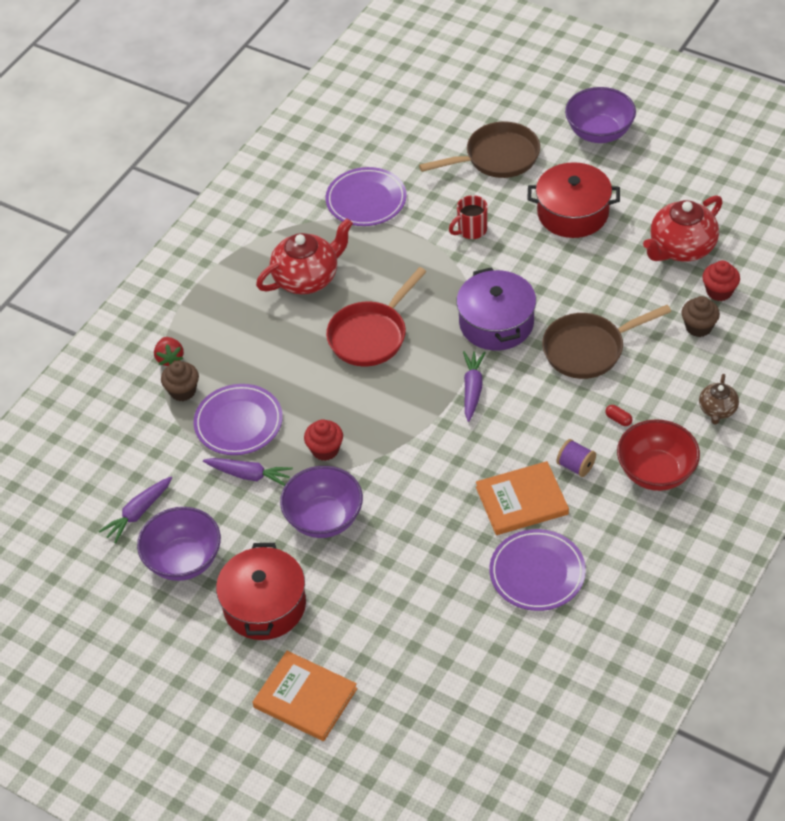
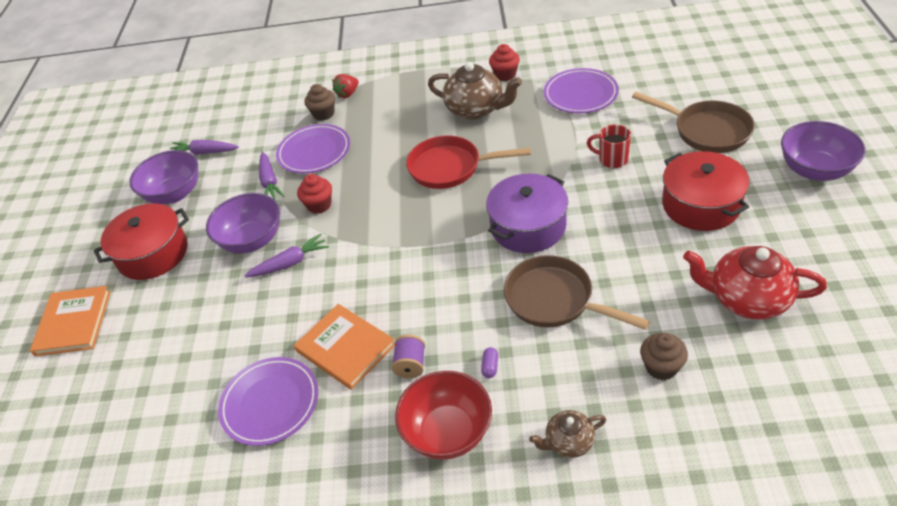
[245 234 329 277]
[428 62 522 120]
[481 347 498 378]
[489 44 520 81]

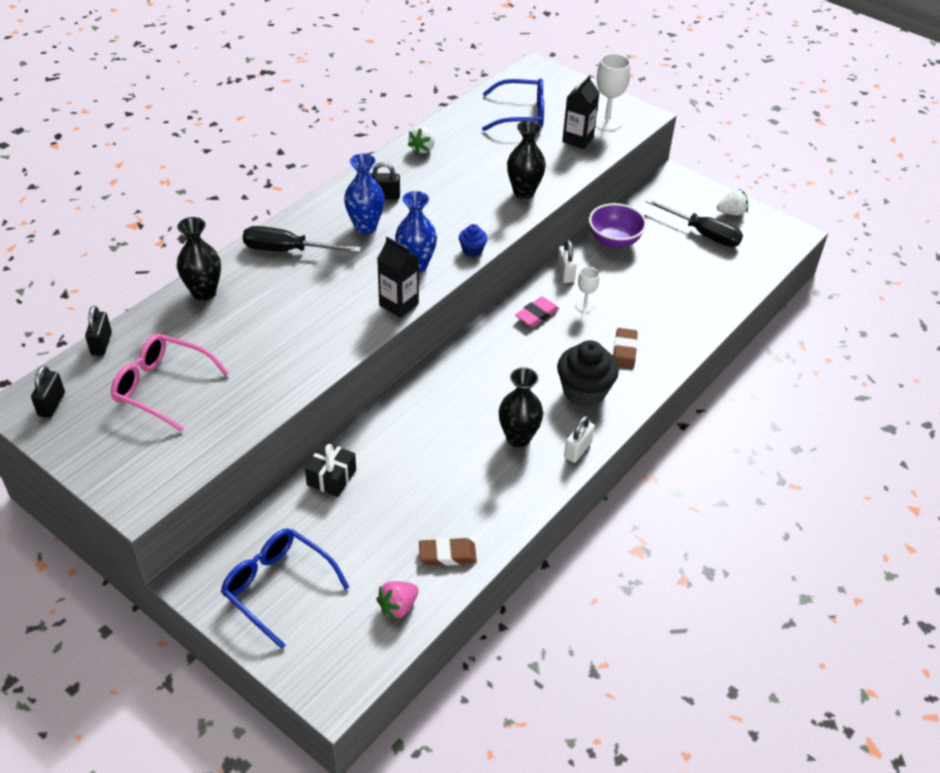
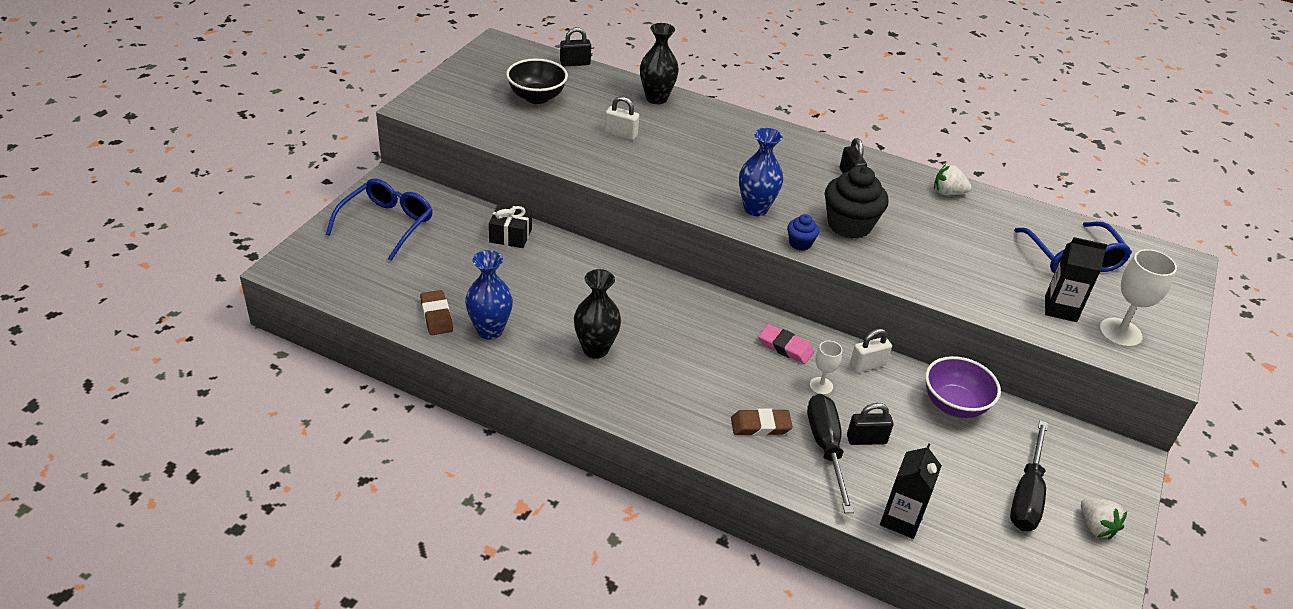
[465 250 513 340]
[506 59 568 104]
[605 96 639 140]
[807 394 854 513]
[825 165 888 239]
[847 403 893 445]
[880 443 942 539]
[376 581 418 620] (first image)
[507 120 546 199] (first image)

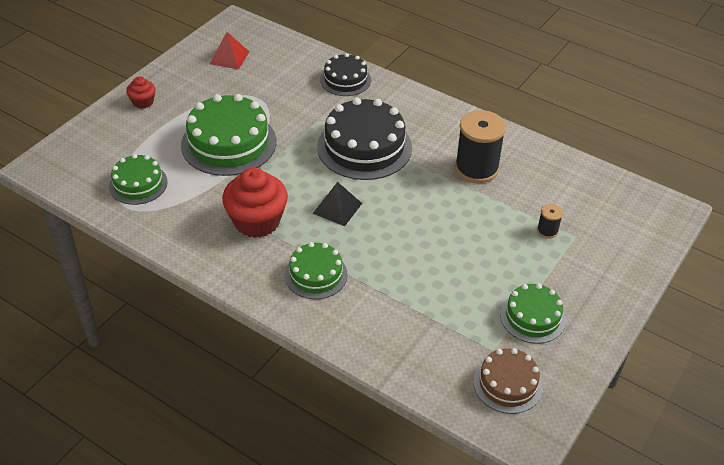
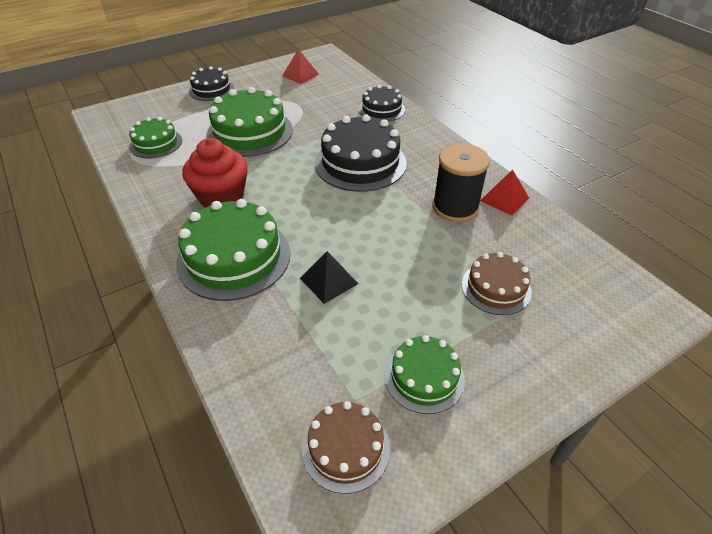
[176 199 290 301]
[189 66 234 101]
[300 251 358 304]
[462 252 532 315]
[480 170 529 216]

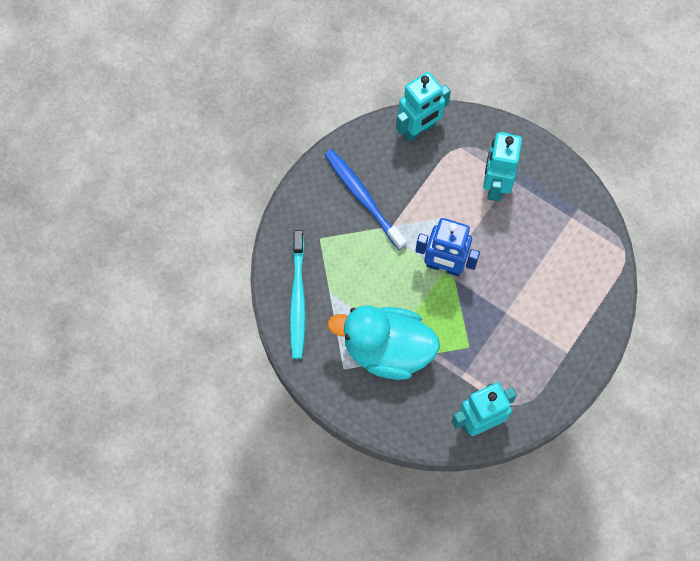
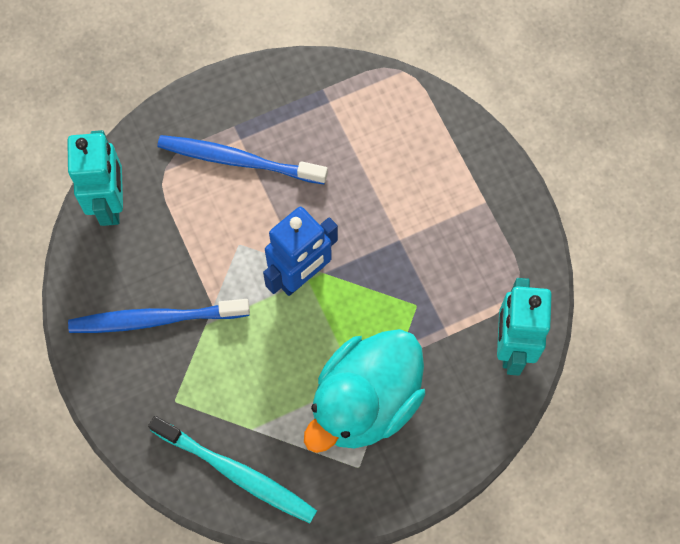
[157 135 328 184]

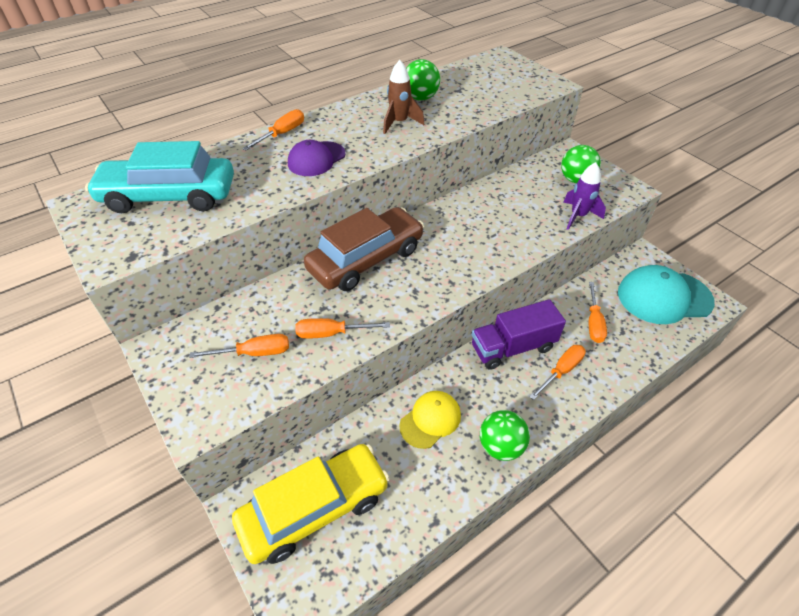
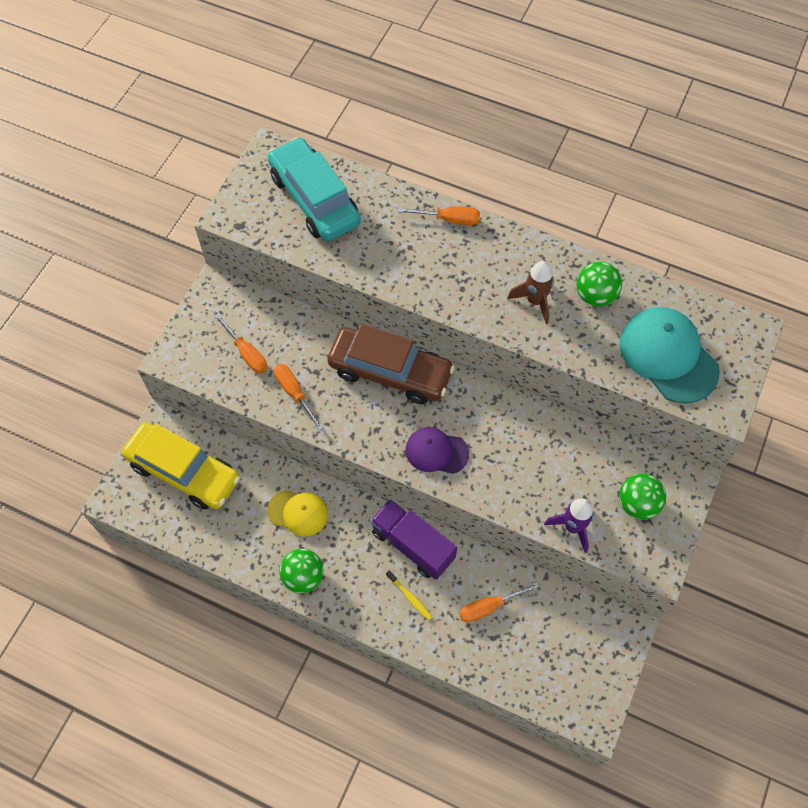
[386 570 432 620]
[405 427 469 474]
[620 307 720 404]

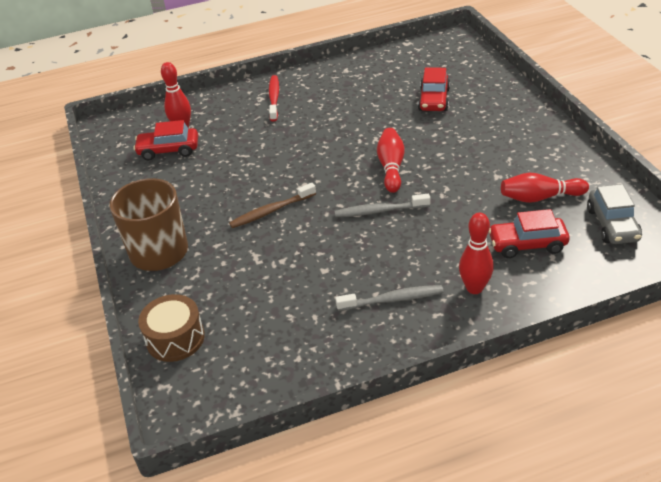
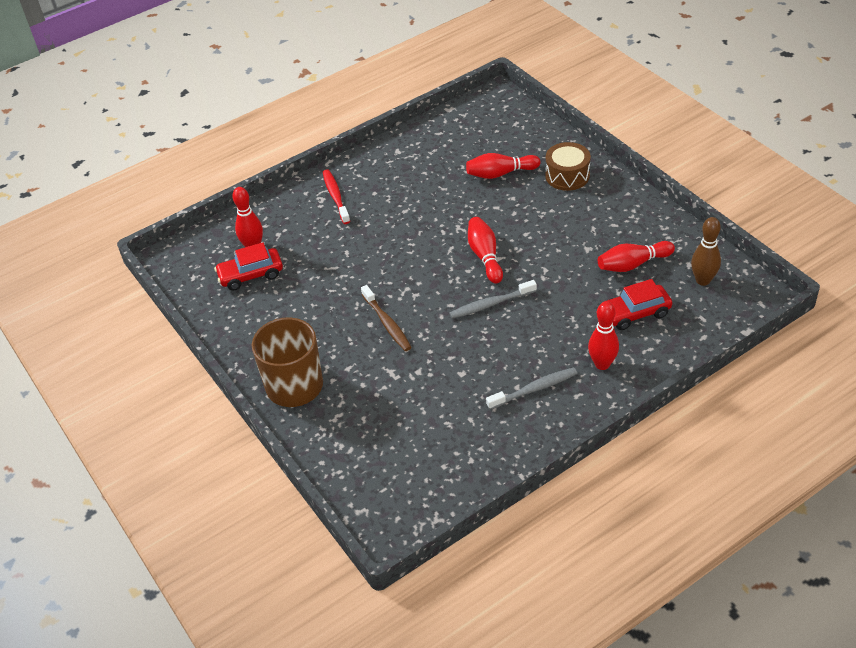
[361 285 412 351]
[466 153 540 179]
[545 142 591 191]
[691 217 721 286]

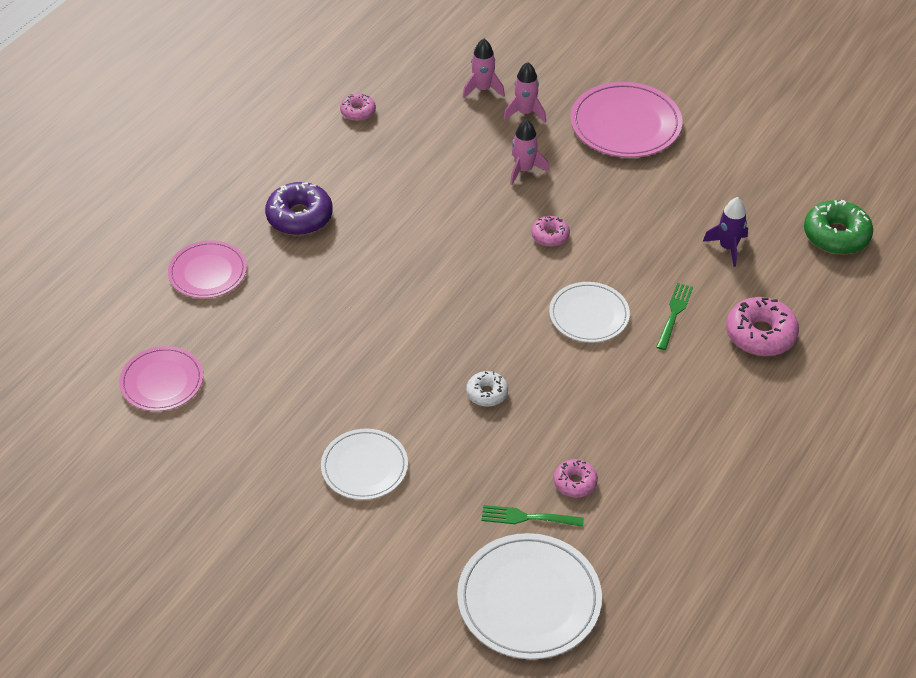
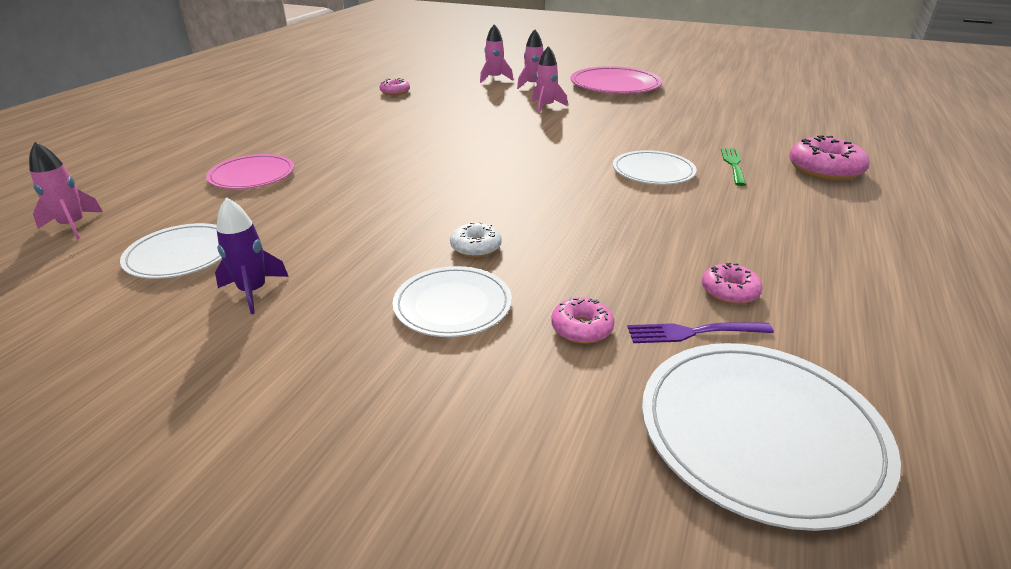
[29 142 103 239]
[120 223 222 279]
[215 197 289 314]
[450 222 501 257]
[551 297 614 344]
[628 322 774 343]
[265 182 333 235] (first image)
[804 200 873 254] (first image)

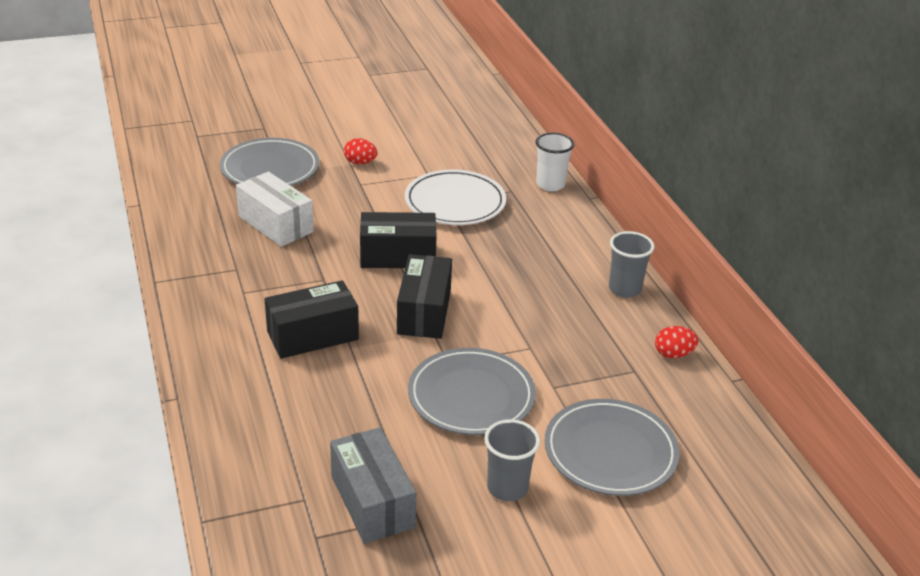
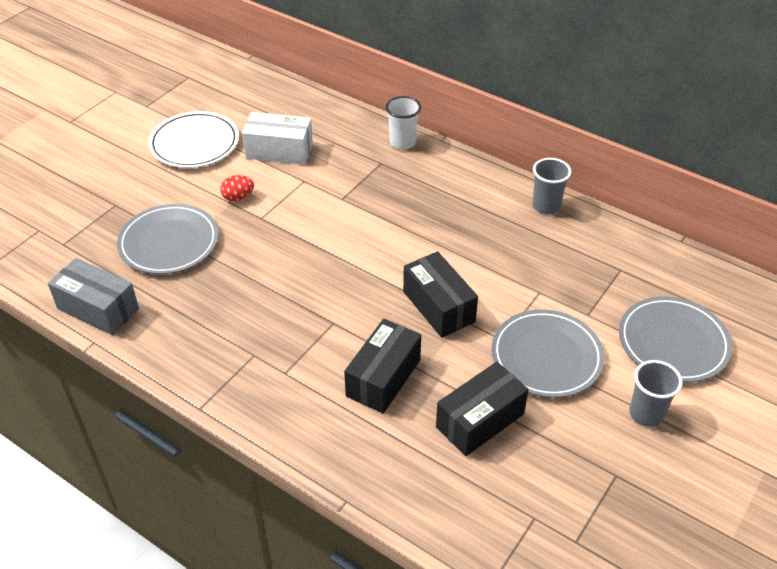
[48 258 139 335]
[148 111 239 168]
[242 112 313 165]
[436 362 529 456]
[655 326 698 358] (first image)

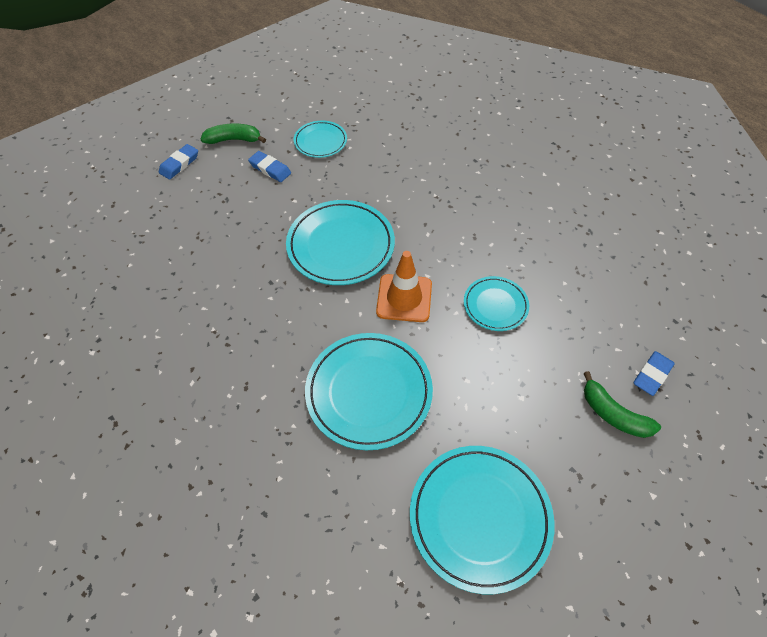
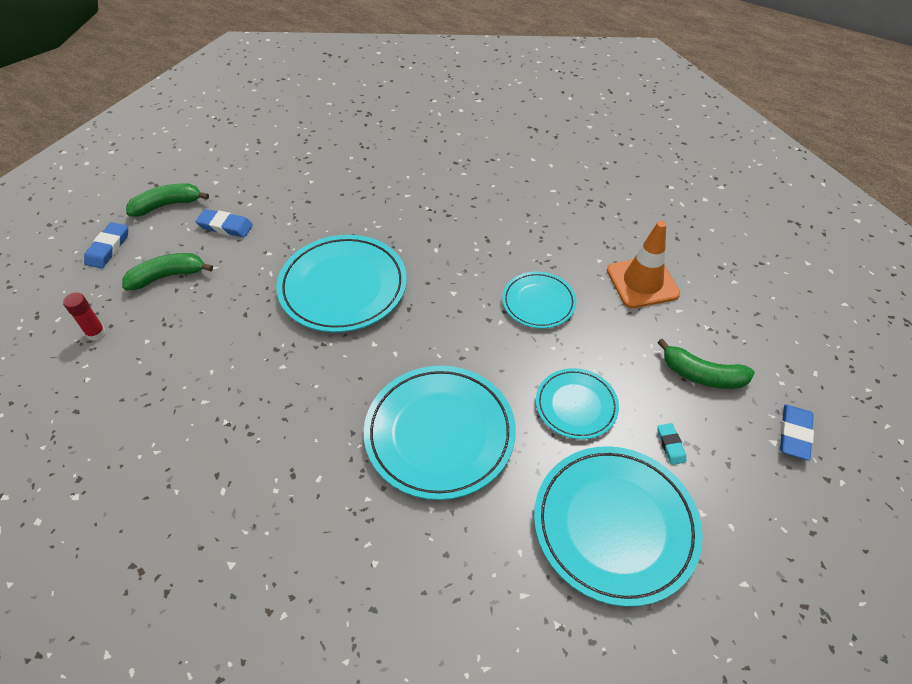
[63 292 106 341]
[122 253 213 290]
[536 368 619 439]
[607 221 680 308]
[657 423 686 465]
[780 405 814 460]

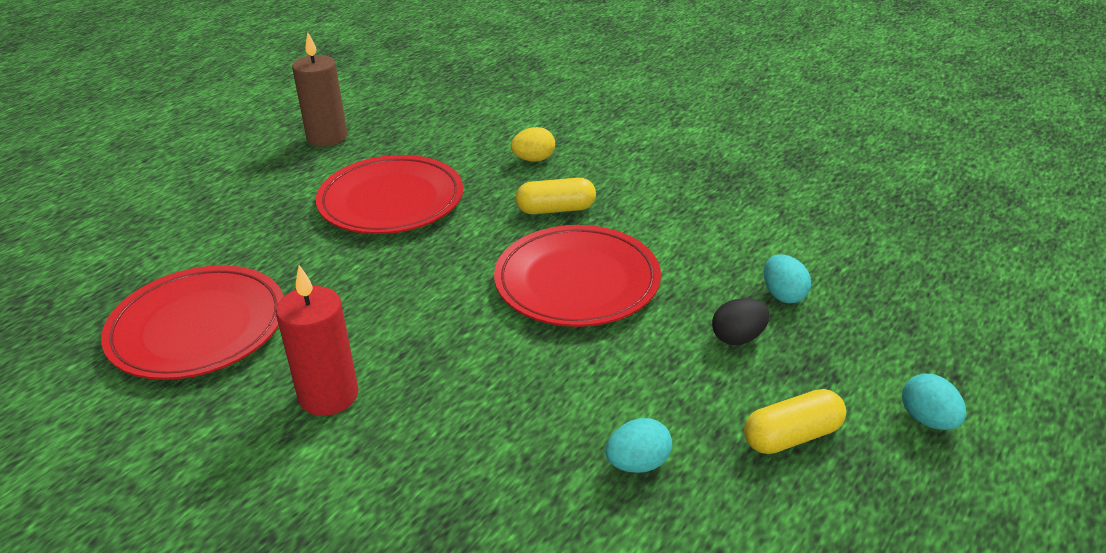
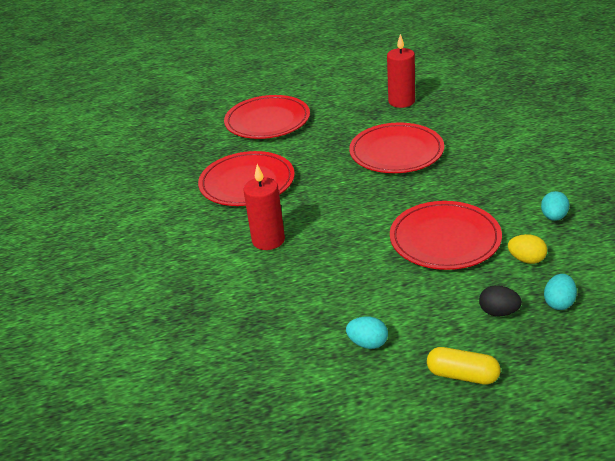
[224 95 310 139]
[387 34 415 108]
[508 234 547 264]
[541 191 569 221]
[516 178 596 214] (first image)

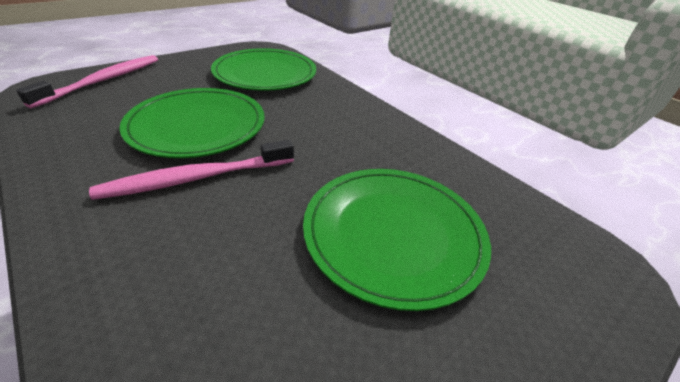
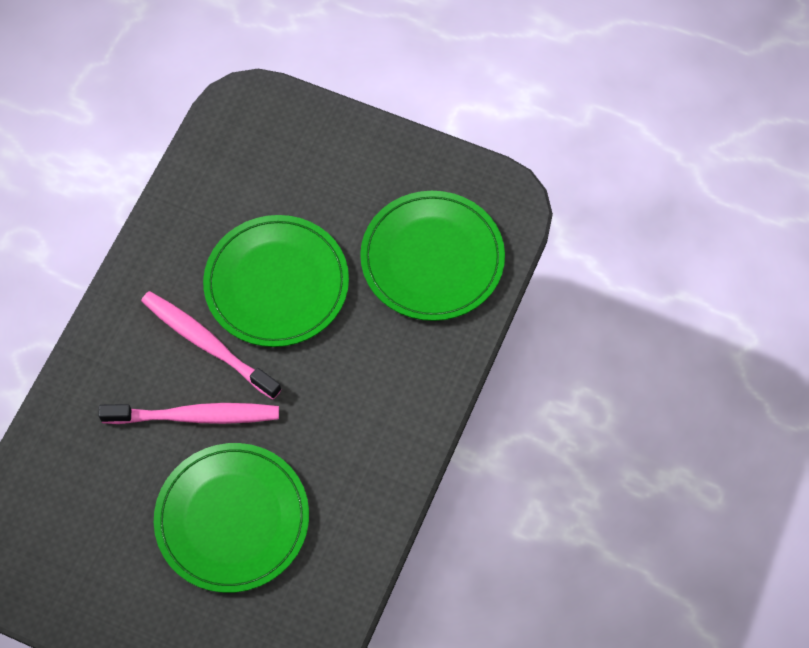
[98 403 279 424]

